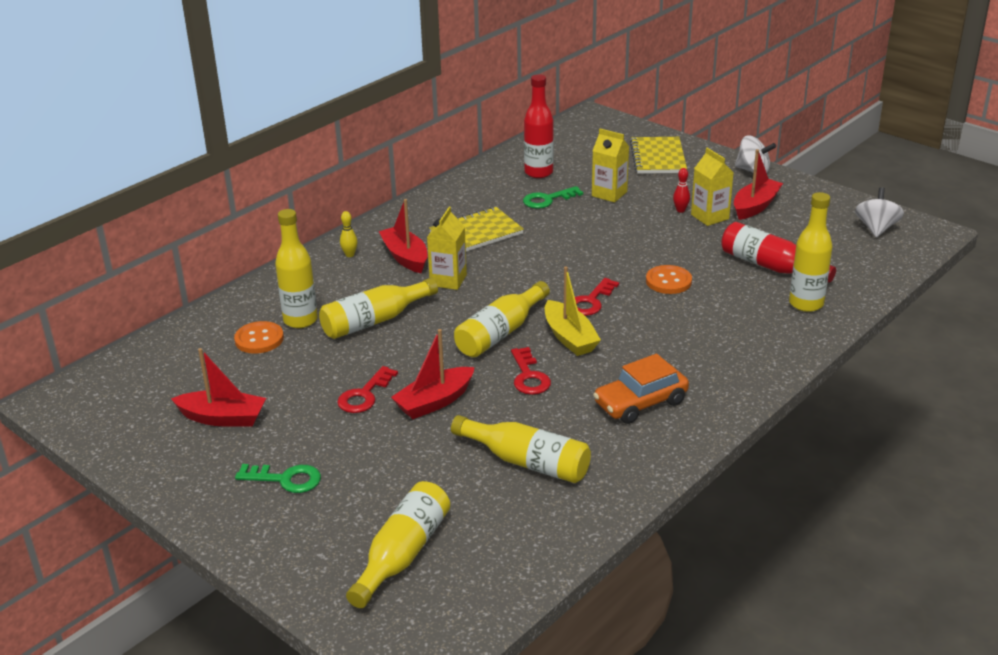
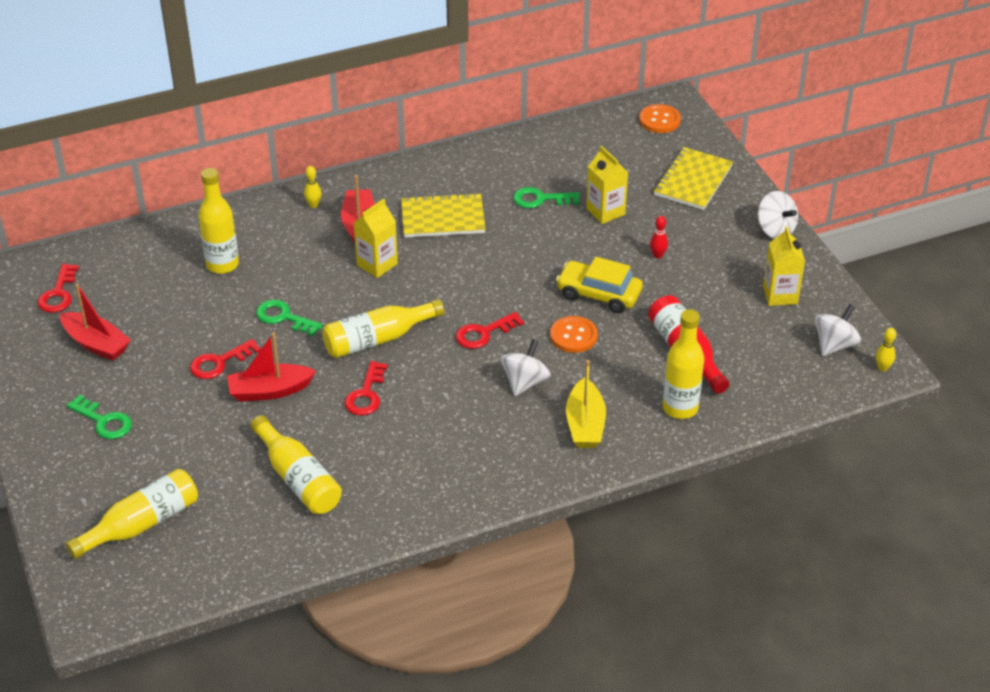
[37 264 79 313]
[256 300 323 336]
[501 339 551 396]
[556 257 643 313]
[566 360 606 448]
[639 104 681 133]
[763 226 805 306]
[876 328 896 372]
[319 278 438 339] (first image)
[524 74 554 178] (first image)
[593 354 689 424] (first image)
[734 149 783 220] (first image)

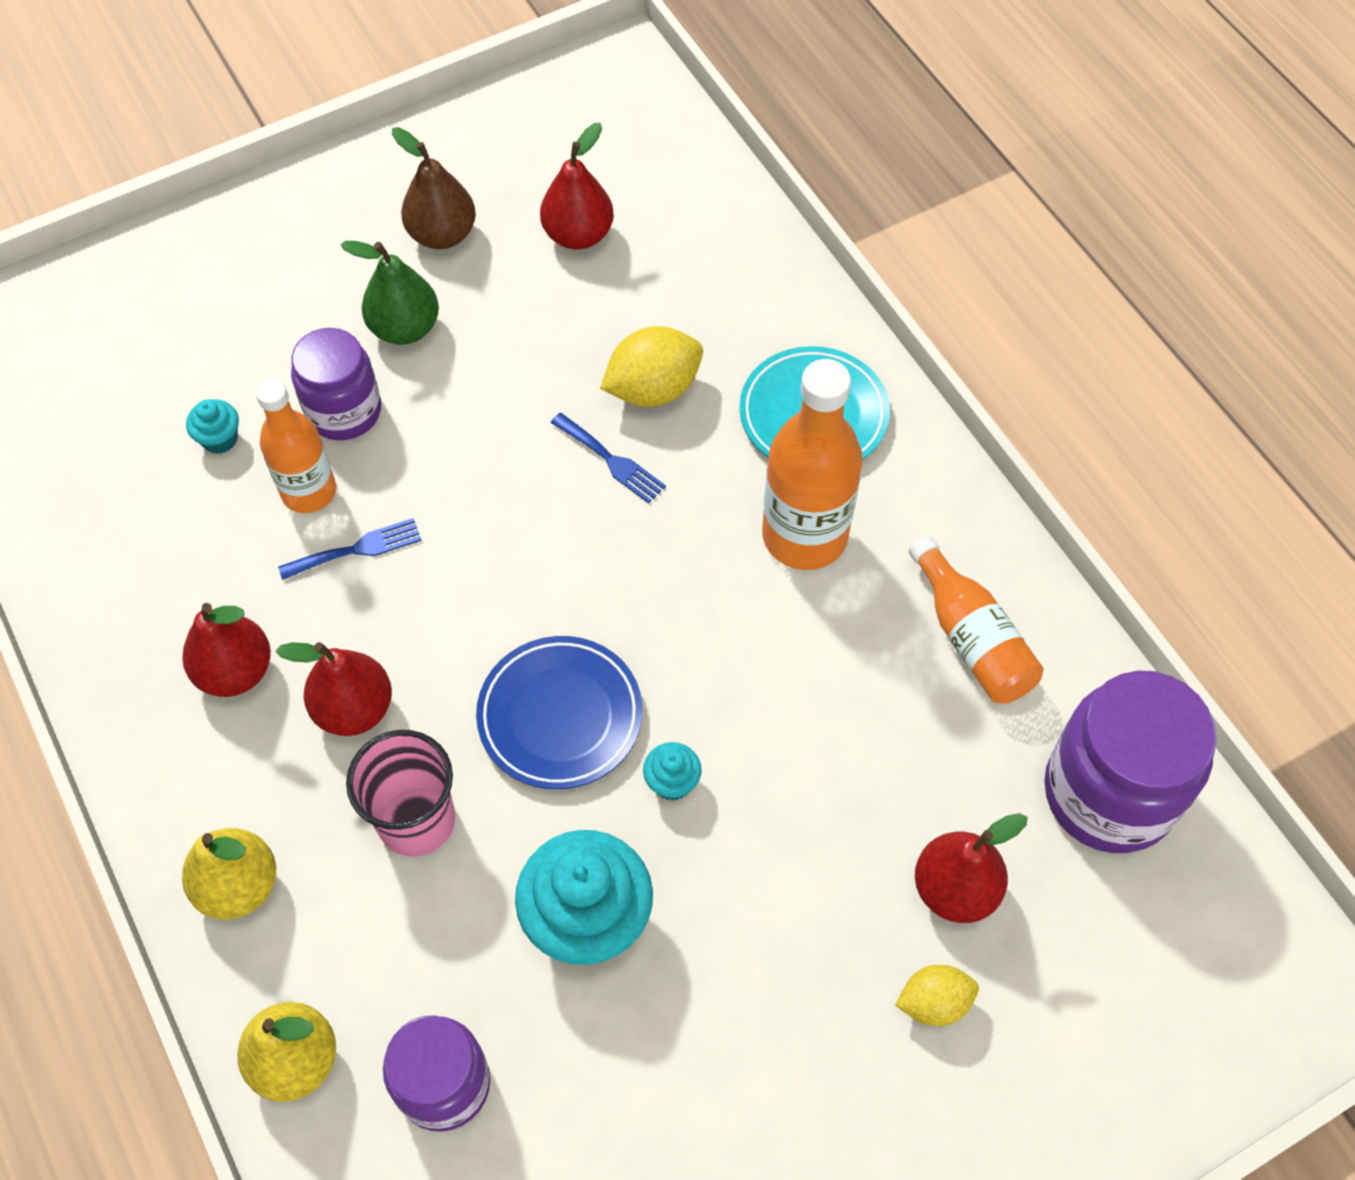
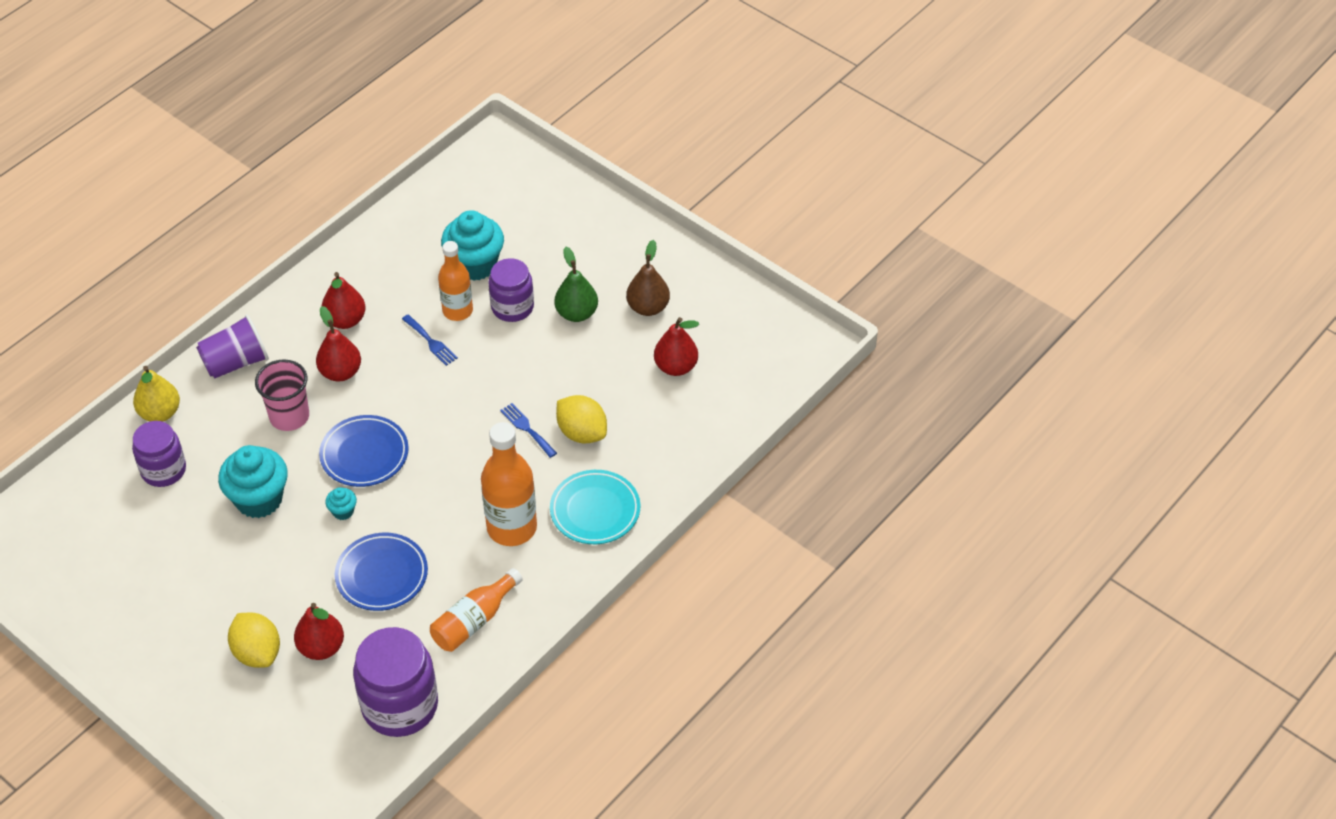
[196 315 269 379]
[228 613 280 668]
[335 533 428 611]
[441 210 504 281]
[500 403 557 458]

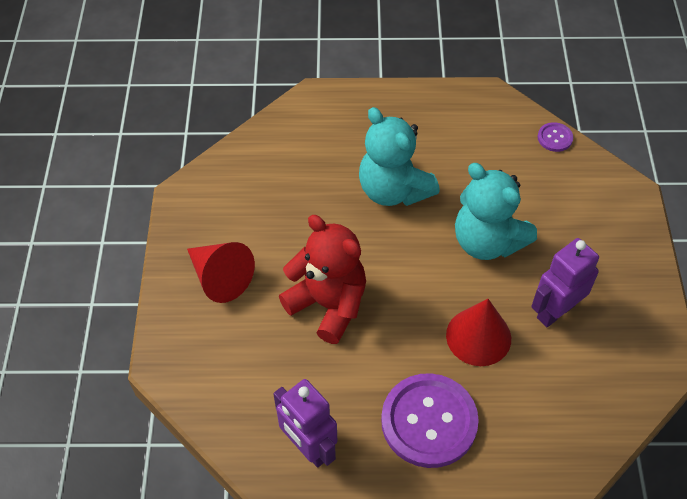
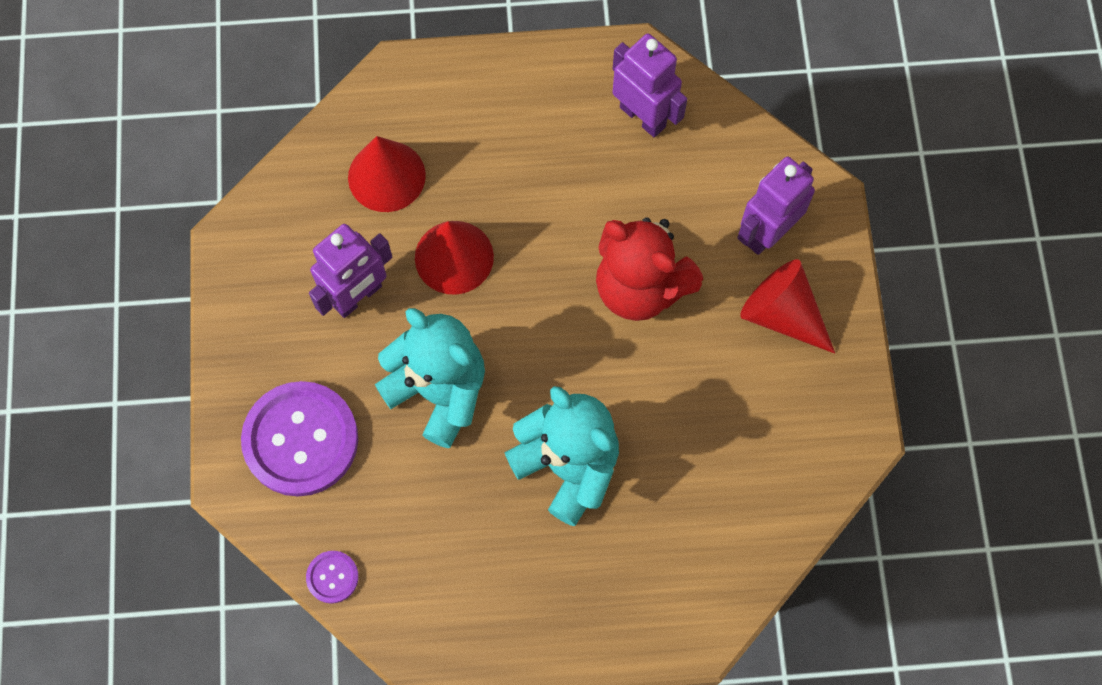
[241 381 358 496]
[348 136 426 212]
[737 156 815 255]

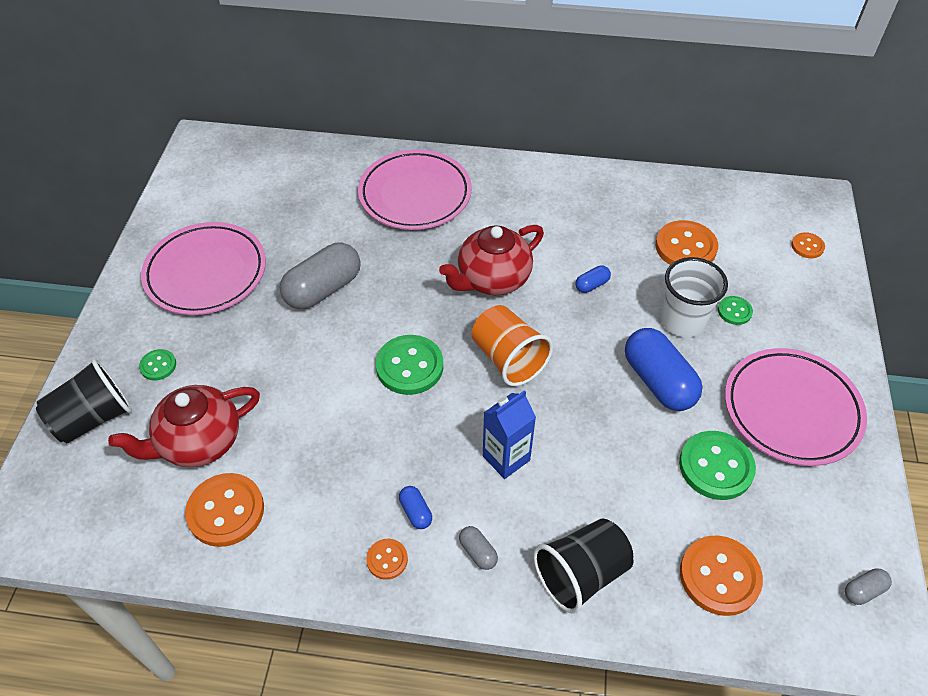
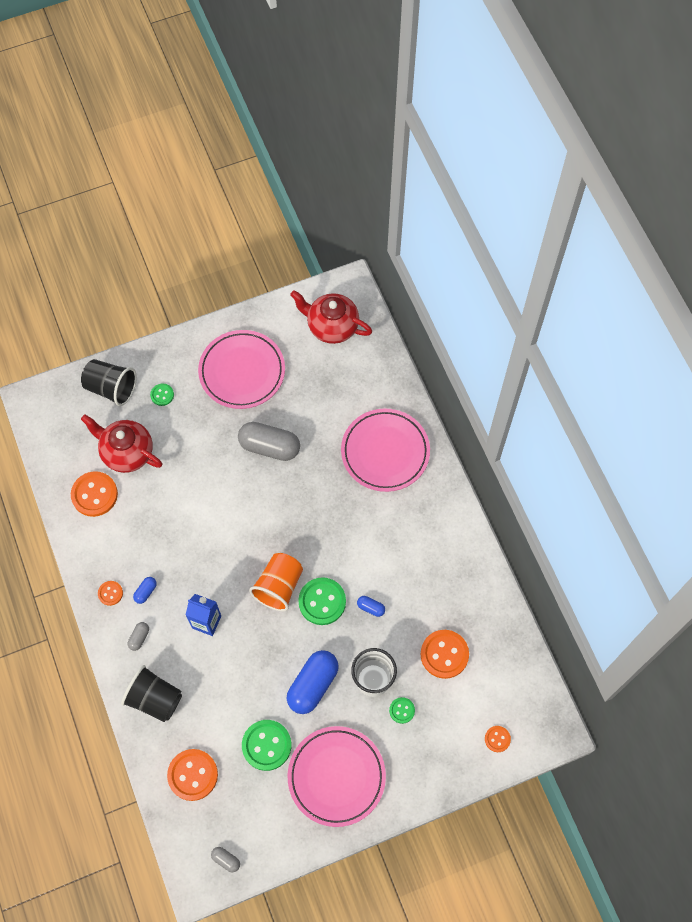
[290 290 372 344]
[298 577 346 625]

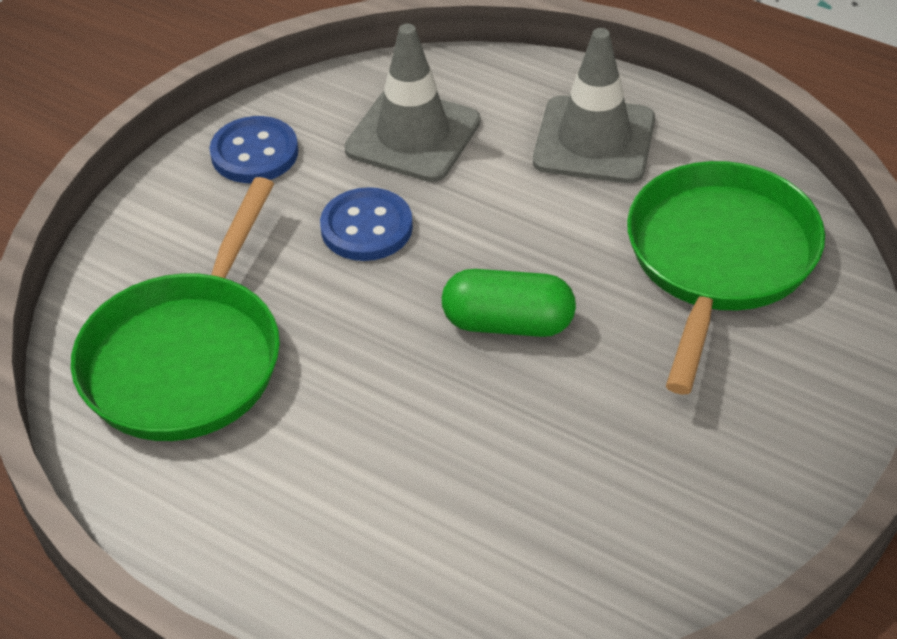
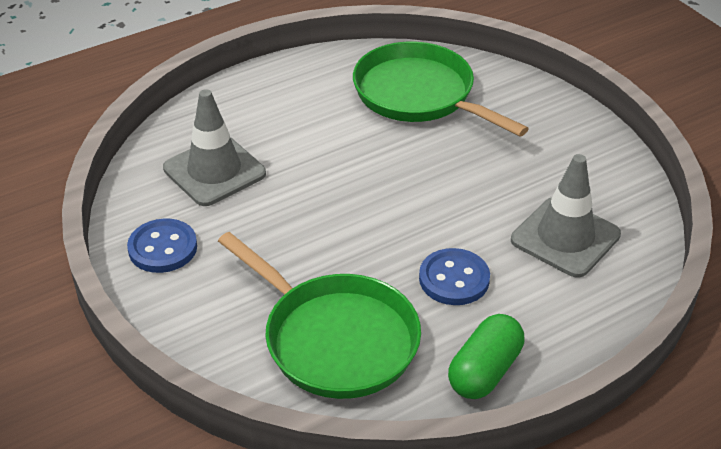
[419 248 490 305]
[448 314 524 399]
[511 154 621 278]

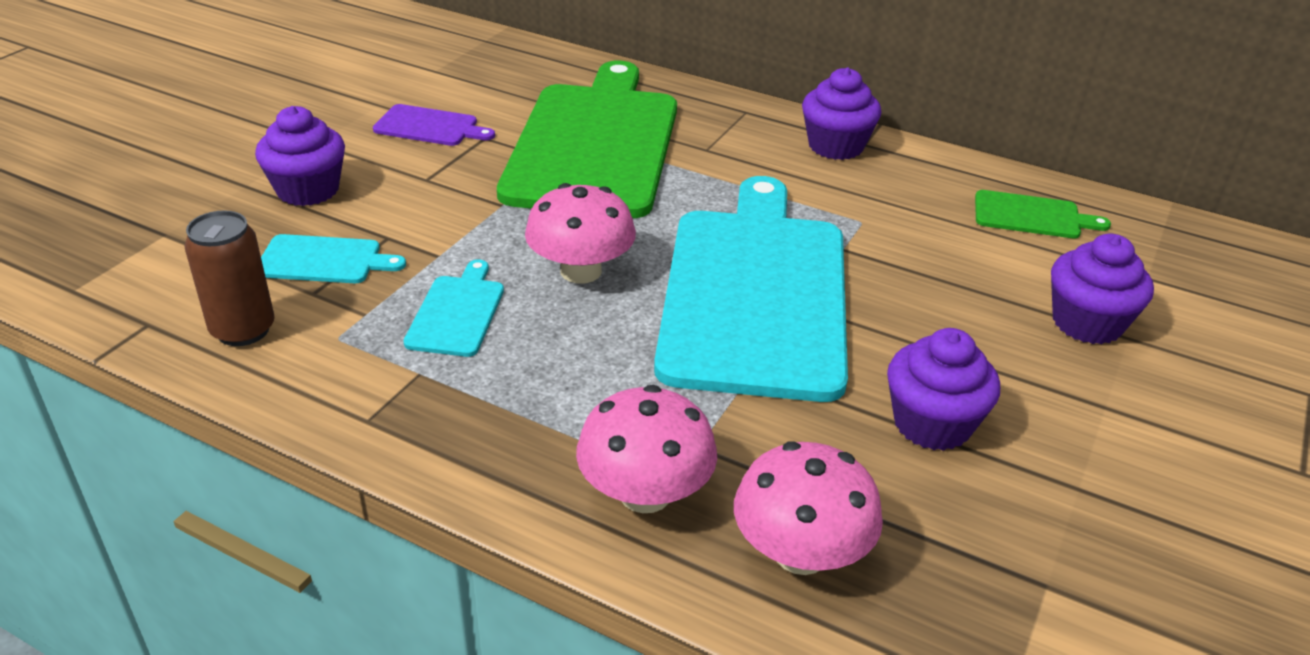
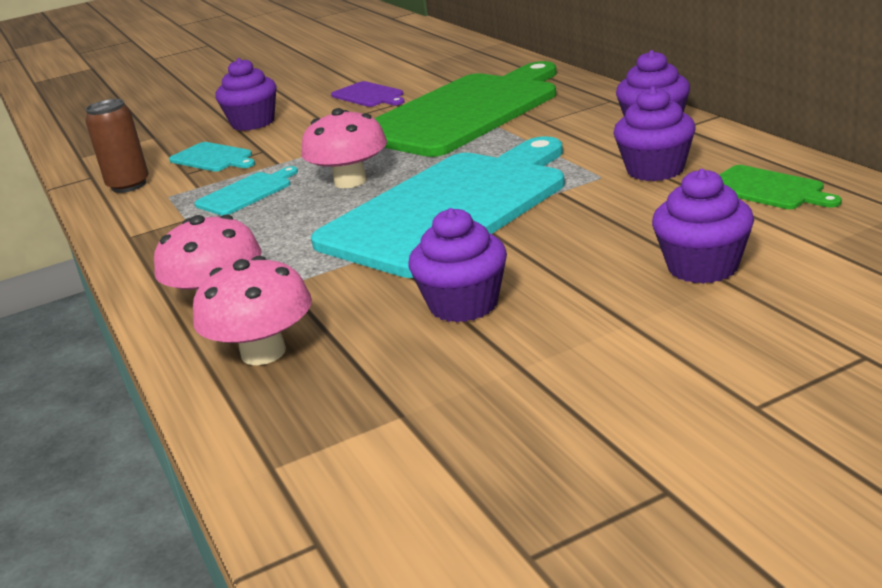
[613 86 696 181]

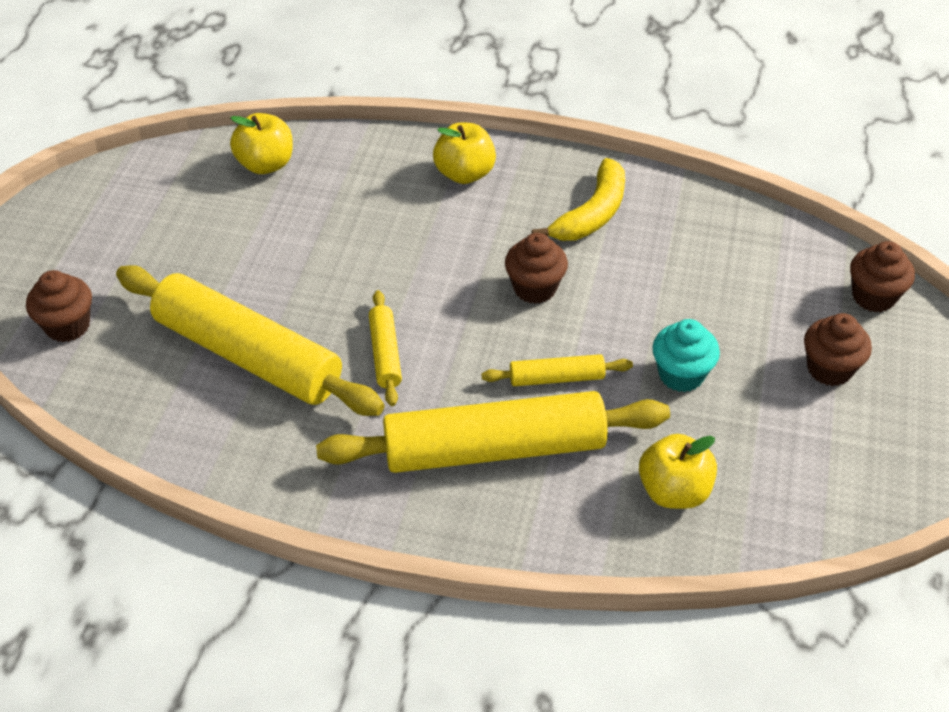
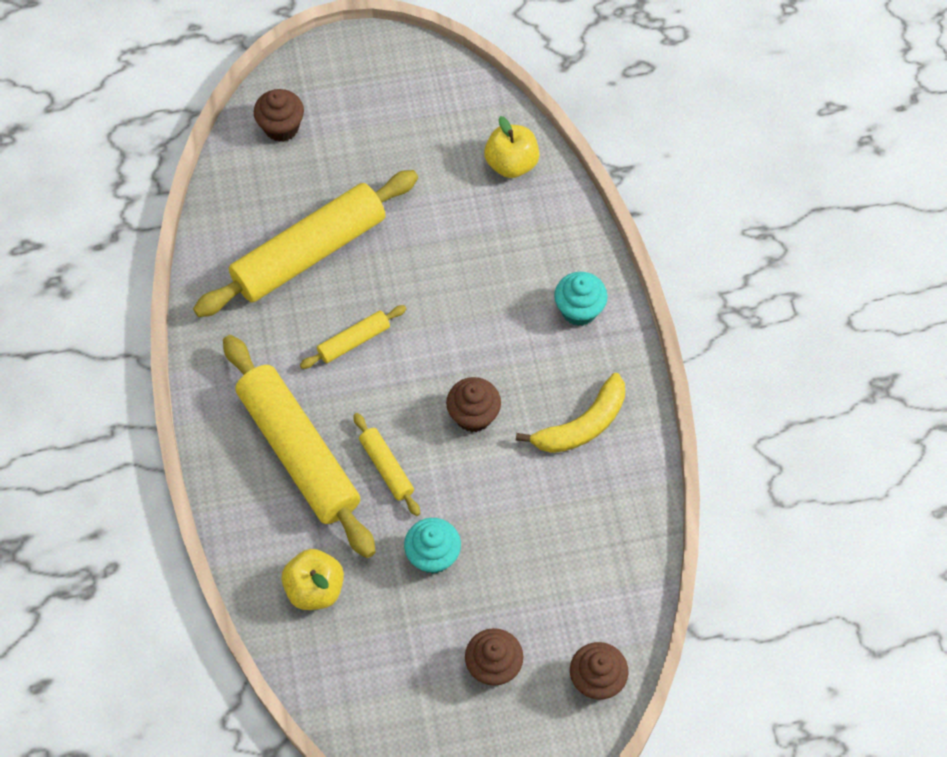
[193 170 418 317]
[516 373 625 453]
[554 272 608 326]

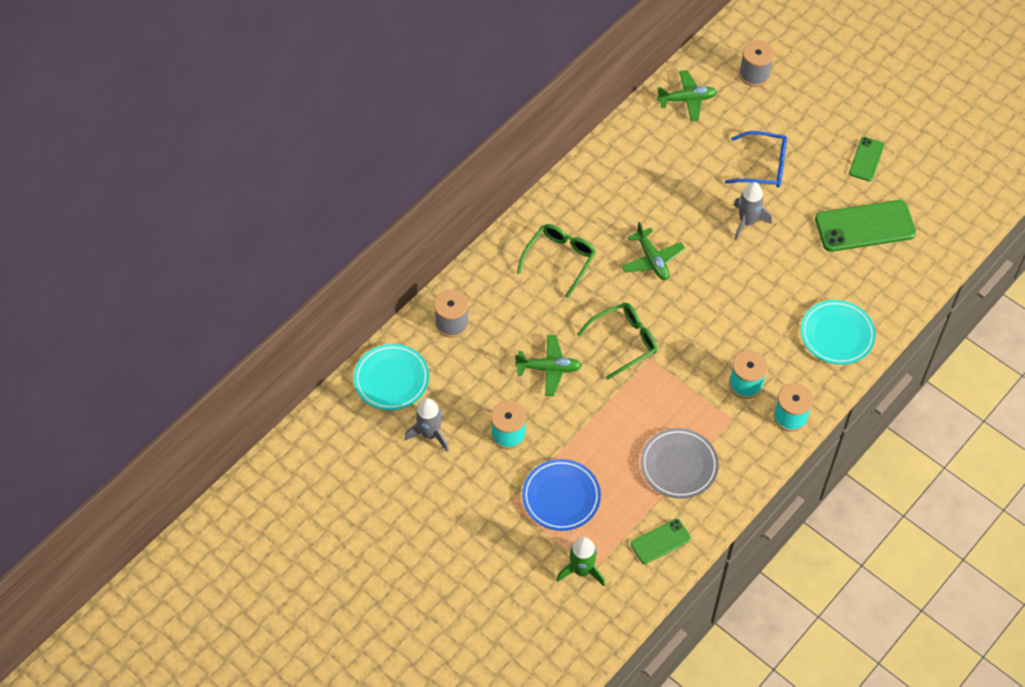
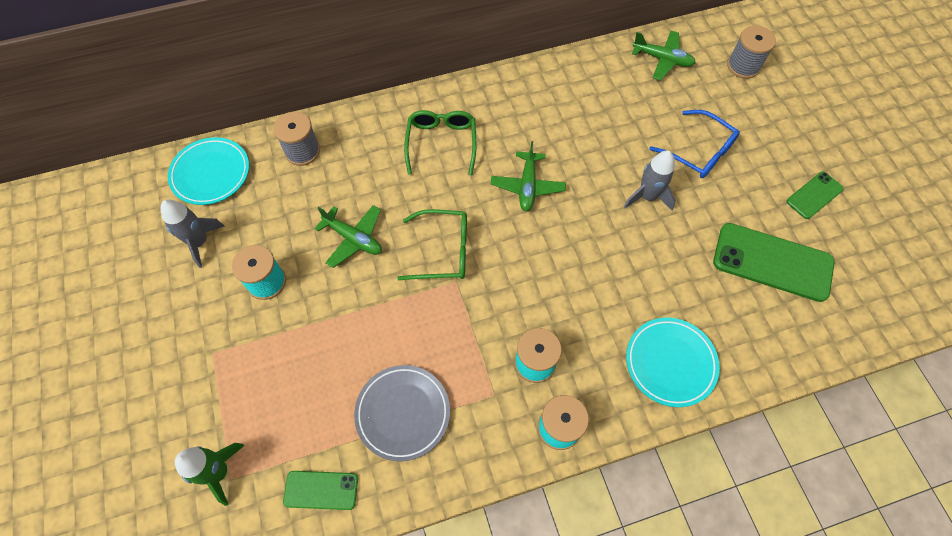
[404 110 476 175]
[522 459 601 531] (first image)

